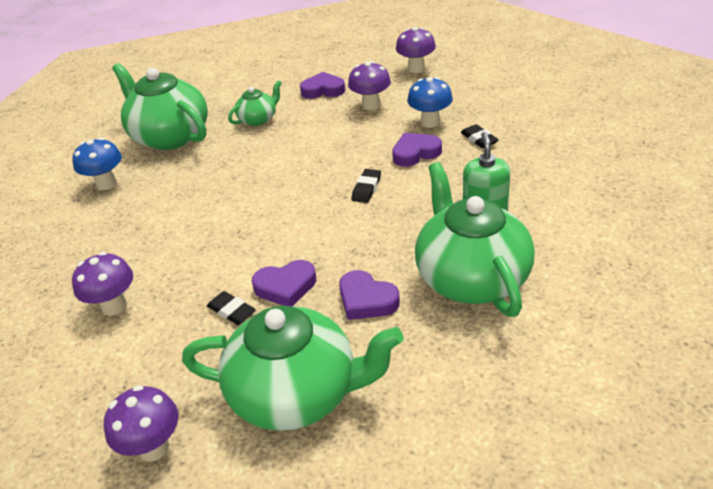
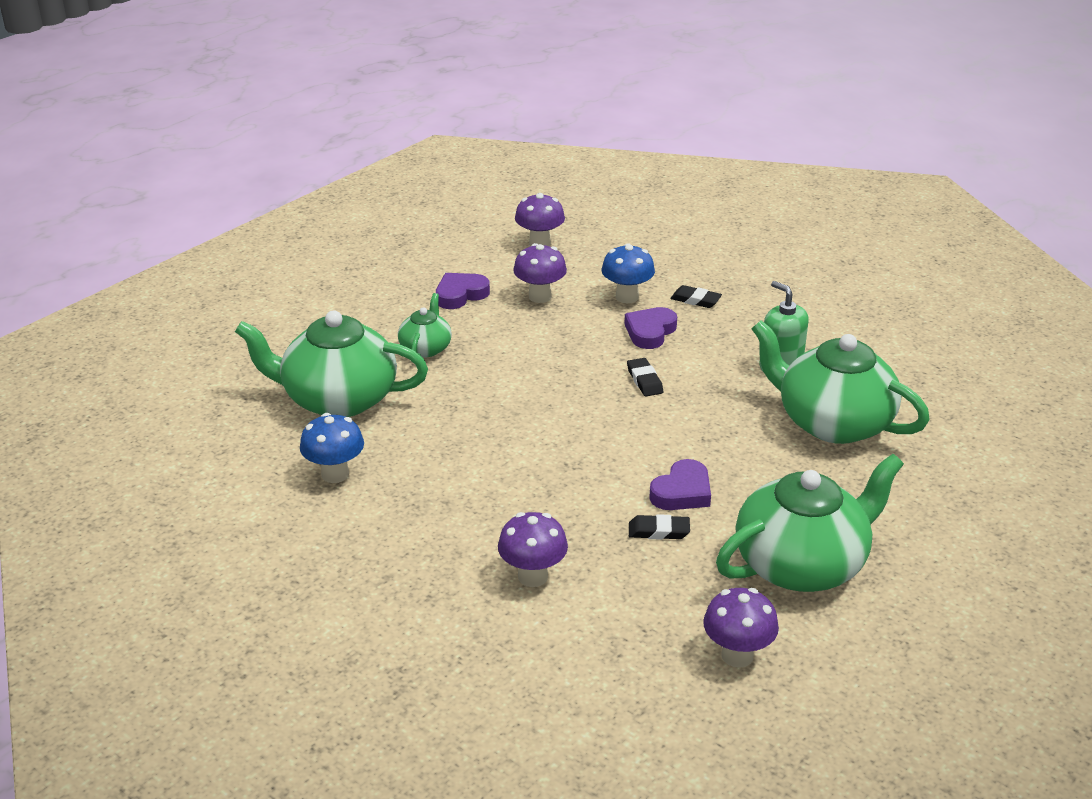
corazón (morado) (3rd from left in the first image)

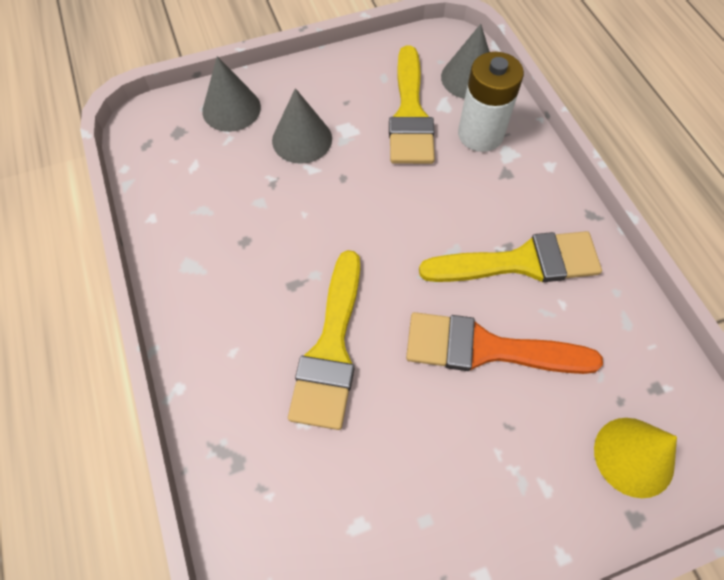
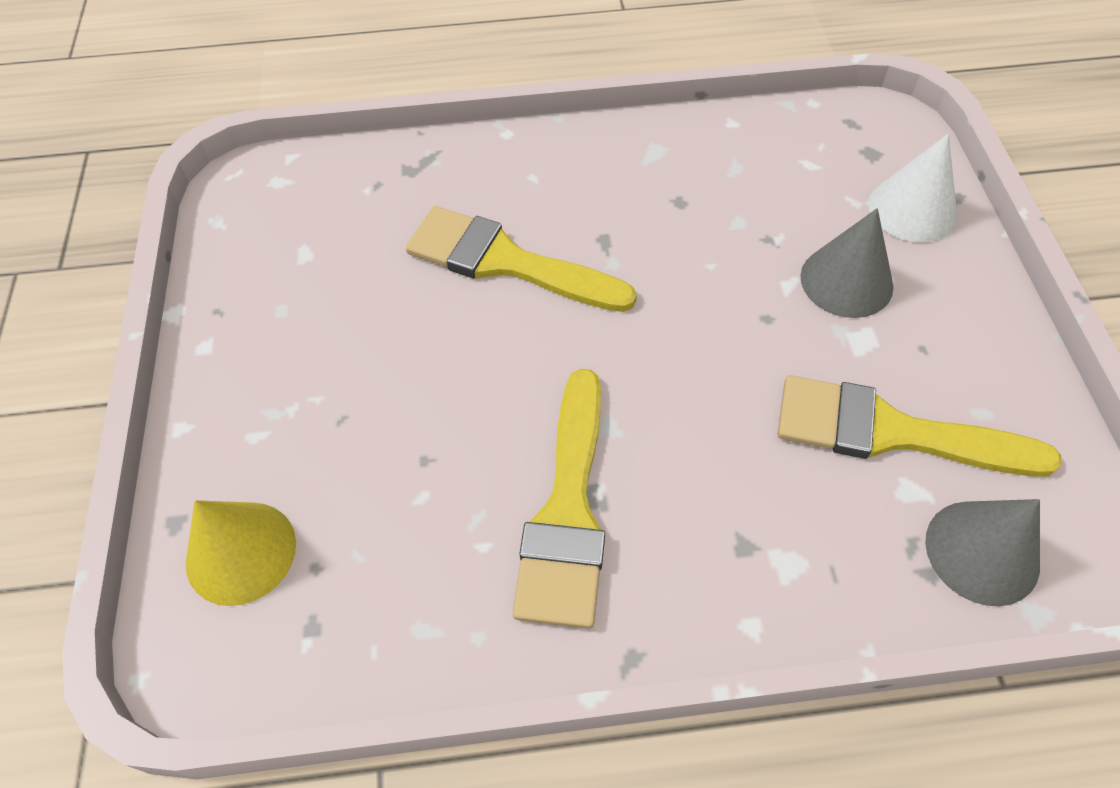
pincel (naranja); pila (blanco); cono (blanco)

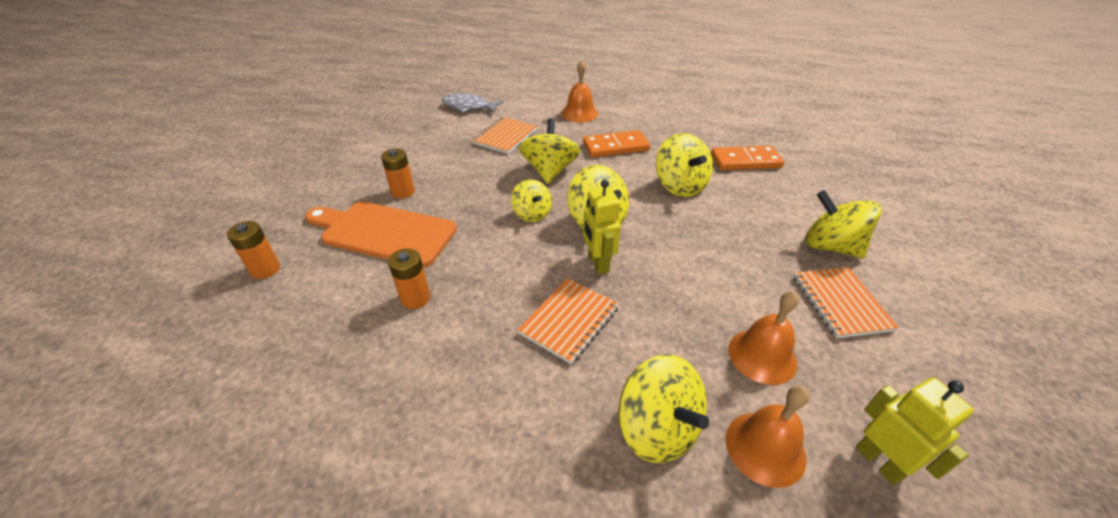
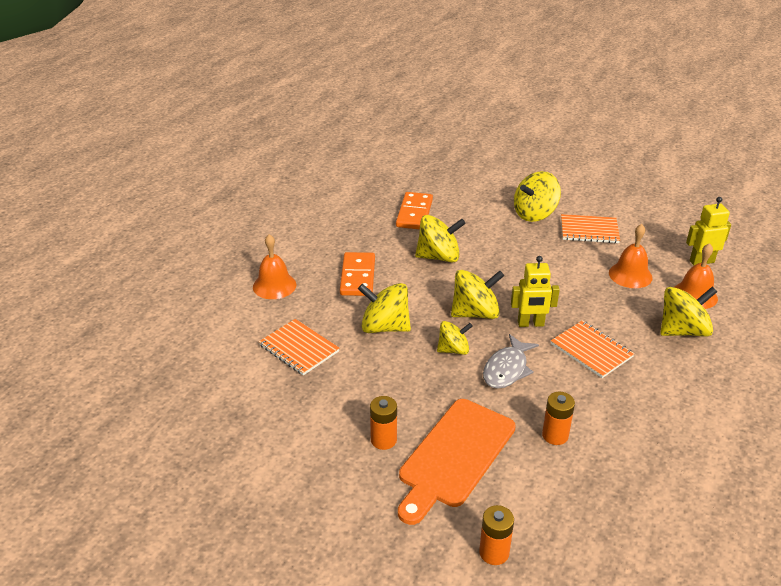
pez (gris)

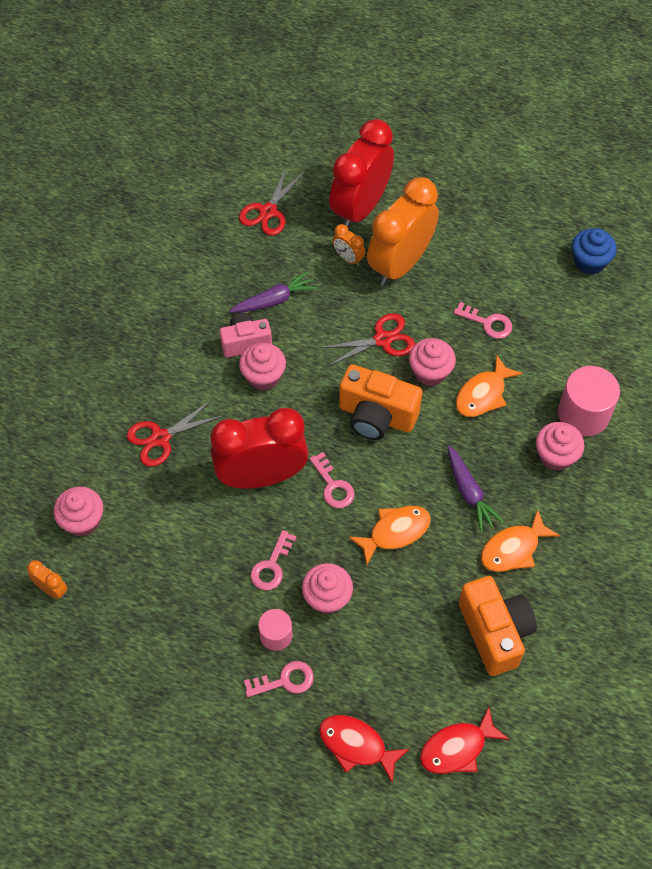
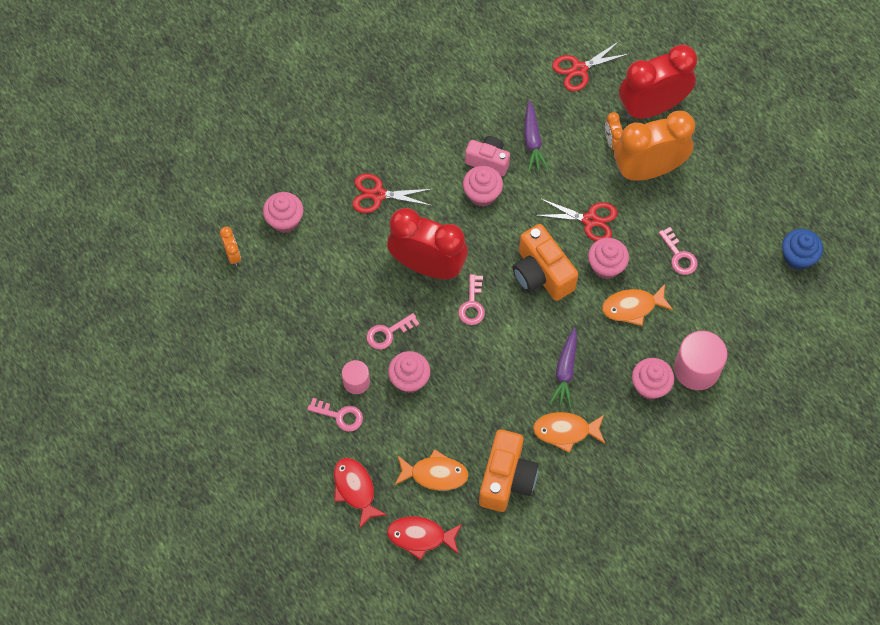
pez (naranja) (1st from left); zanahoria (morado) (1st from left)

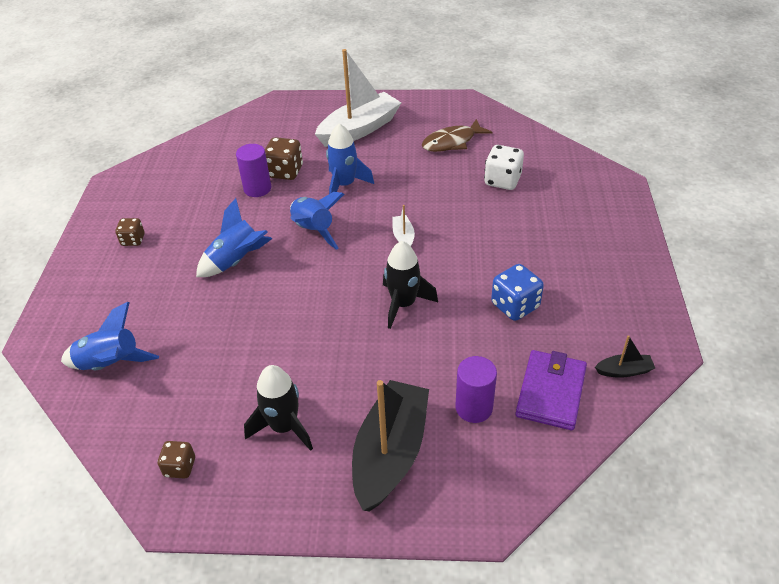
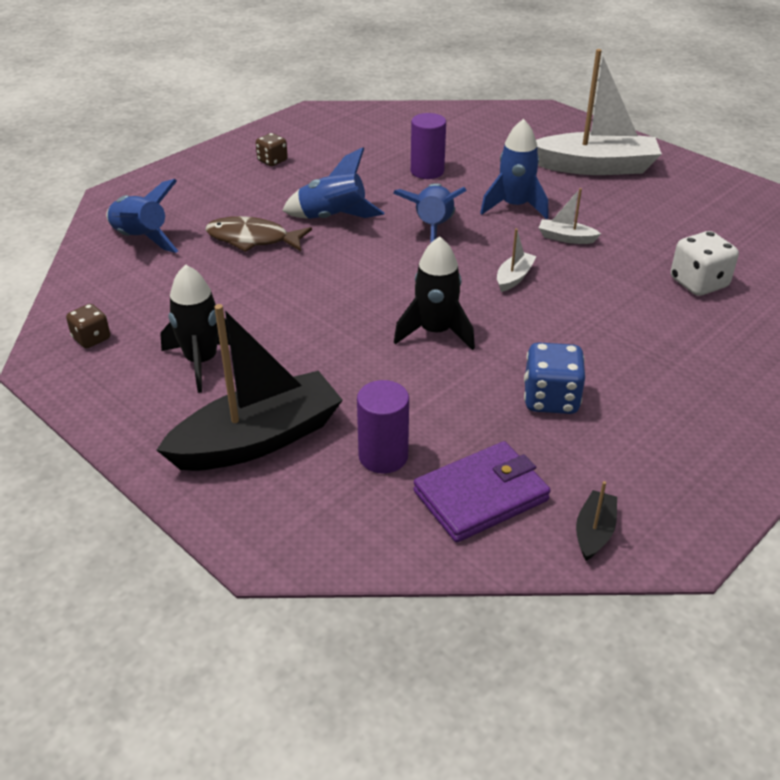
dado (marrón) (3rd from left in the first image); barco (blanco) (2nd from left); pez (marrón); barco (negro) (2nd from left)

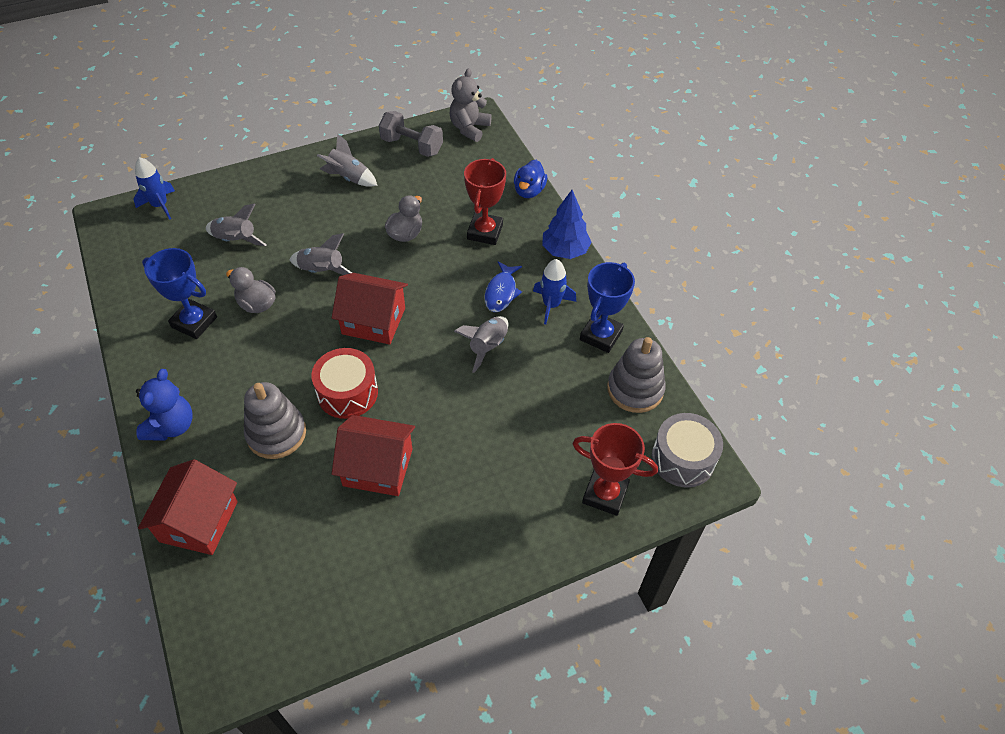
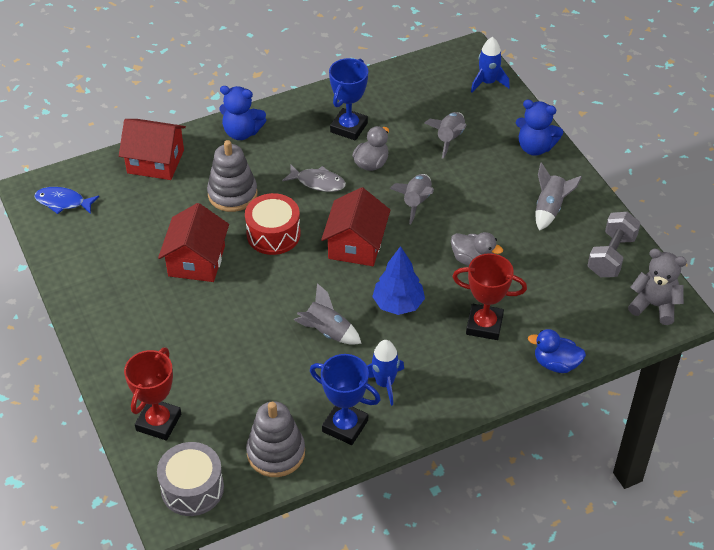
pez (gris); osito (azul) (2nd from left); pez (azul); árbol (azul)

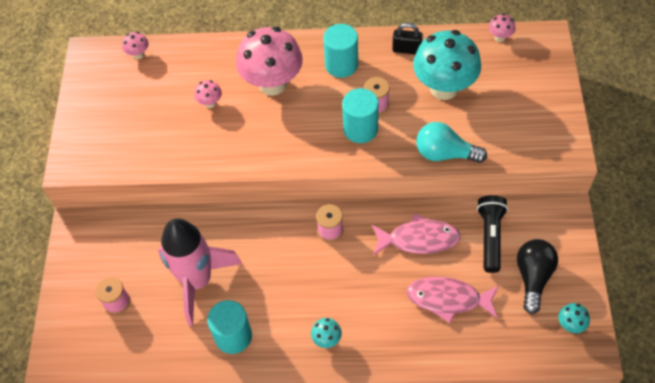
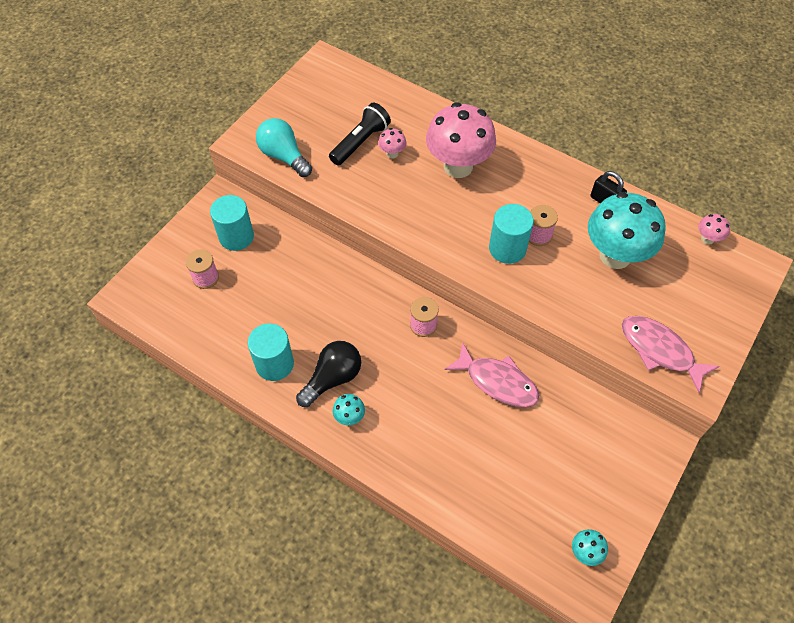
seta (rosa) (1st from left in the first image); cohete (rosa); cilindro (turquesa) (1st from left); pez (rosa) (2nd from left); bombilla (turquesa); lámpara de mano (negro); bombilla (negro)

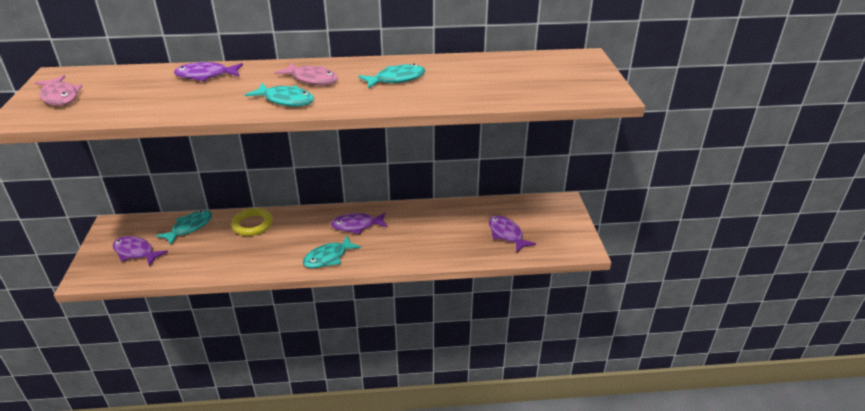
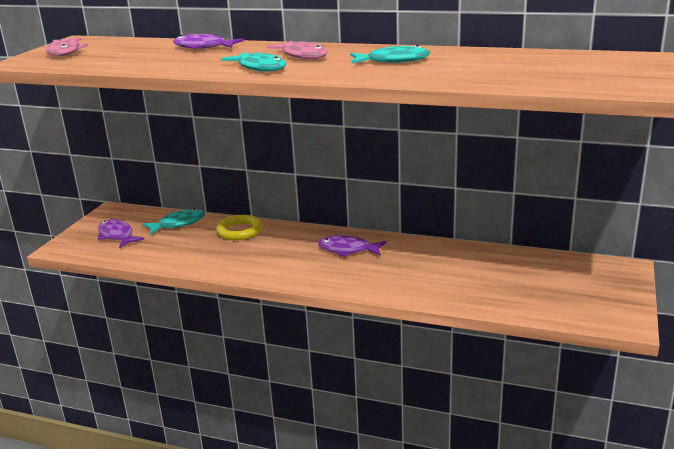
pez (turquesa) (3rd from left in the first image); pez (morado) (4th from left in the first image)

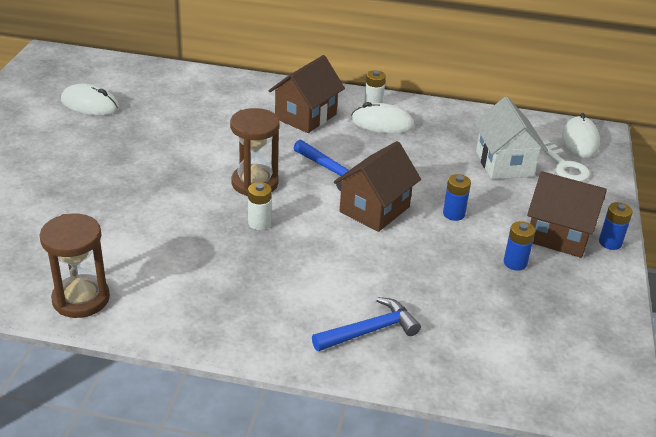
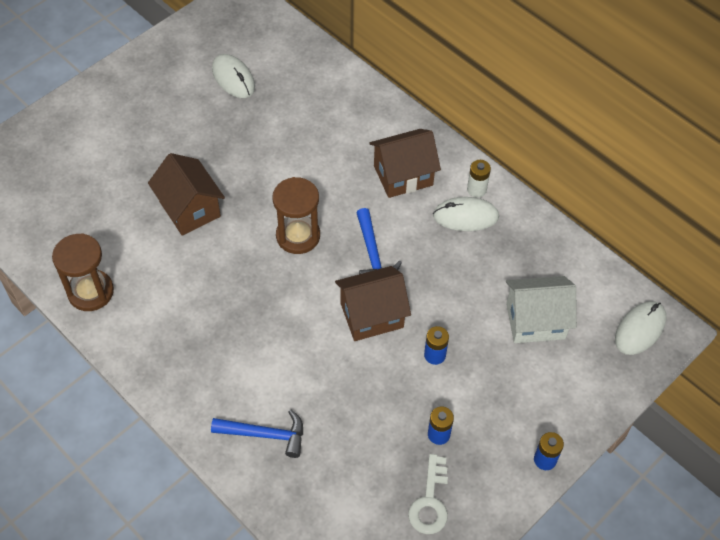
pila (blanco) (1st from left in the first image); casa (marrón) (1st from left); llave (blanco); ratón (blanco) (2nd from left); casa (blanco)

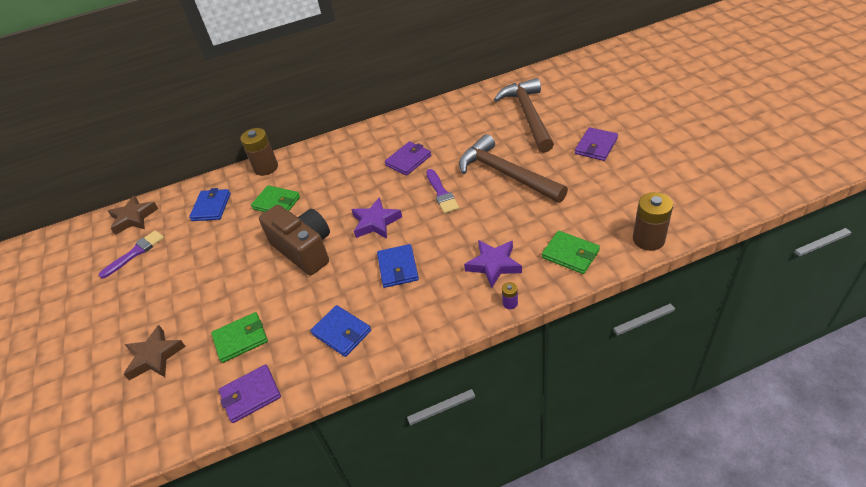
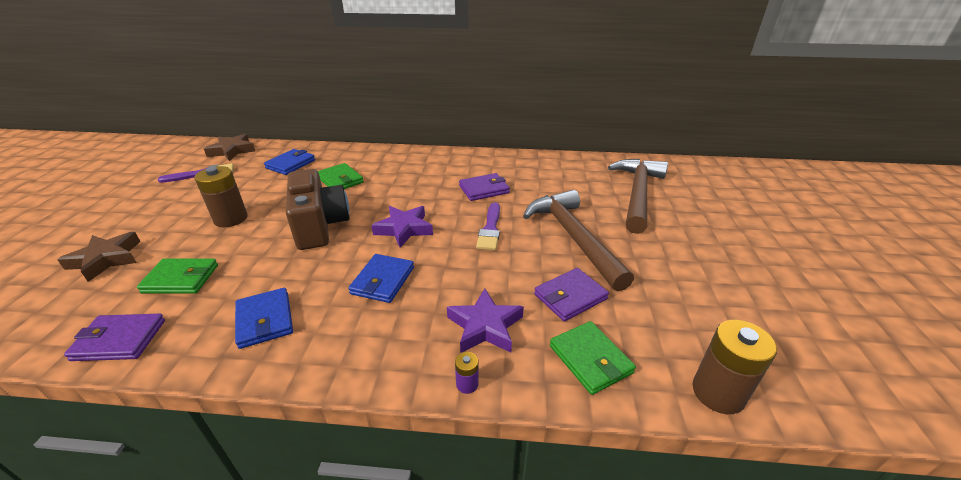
pila (marrón) (1st from left); cartera (morado) (3rd from left)

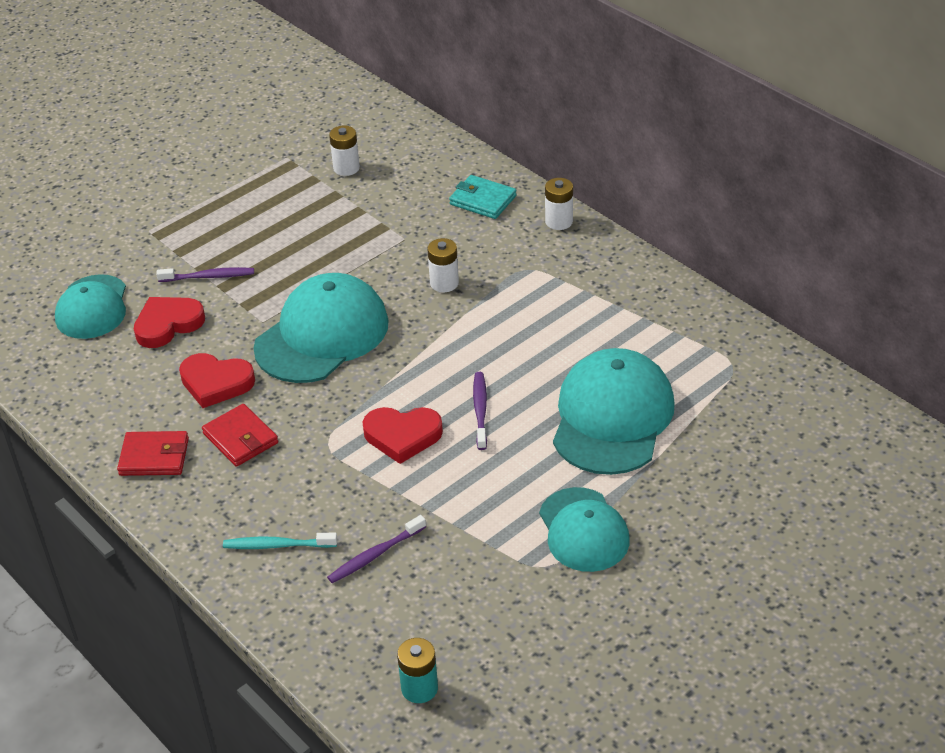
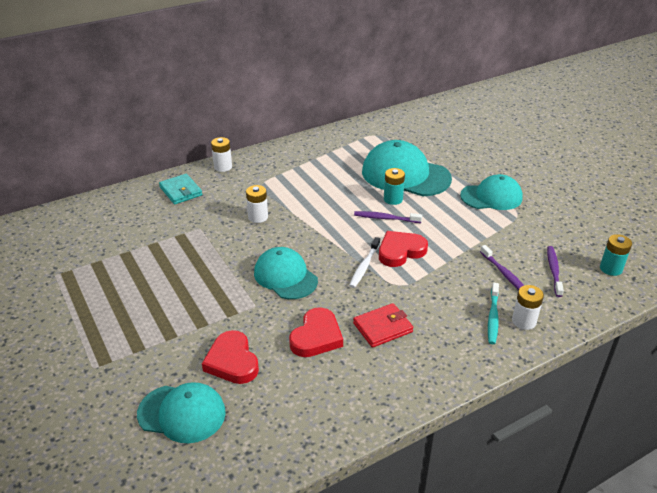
cartera (rojo) (1st from left in the first image); cepillo de dientes (blanco); pila (turquesa) (1st from left); cepillo de dientes (morado) (3rd from left); pila (blanco) (3rd from left); corazón (rojo) (3rd from left); cartera (turquesa); gorra (turquesa) (2nd from left)

